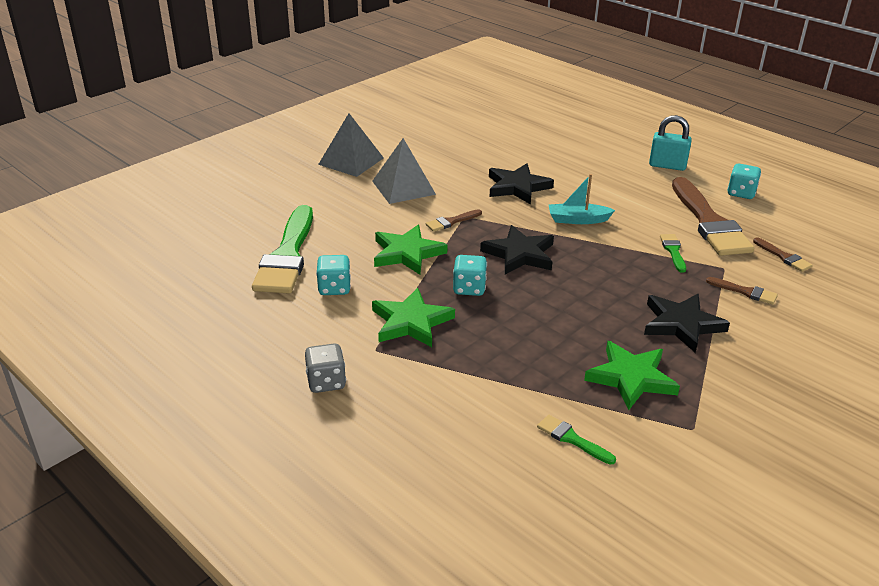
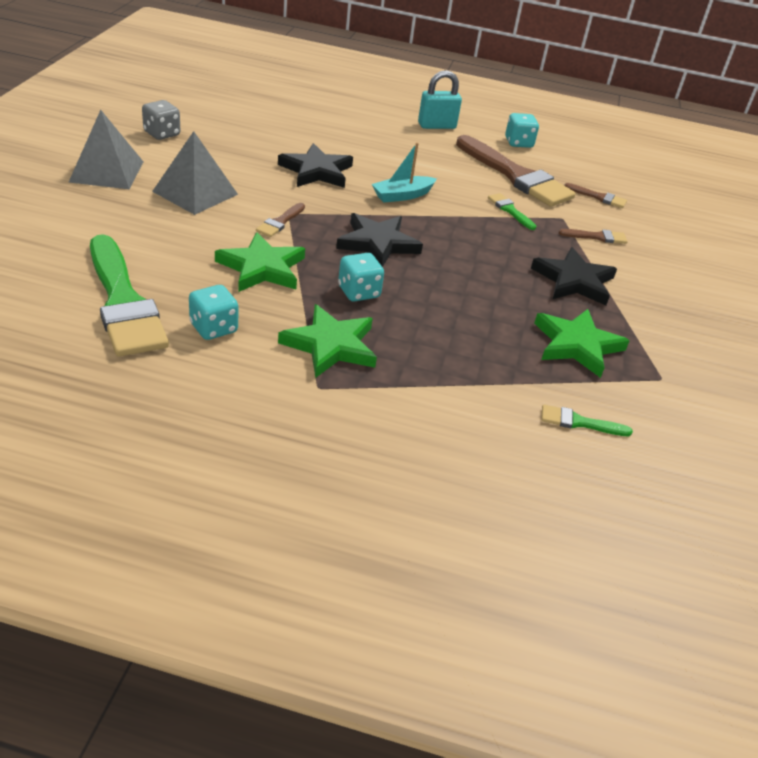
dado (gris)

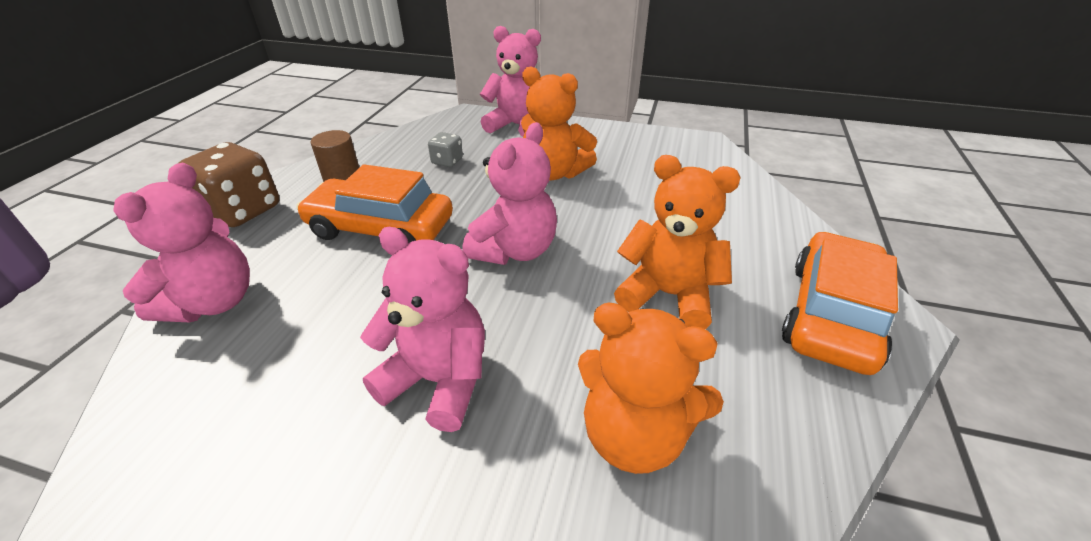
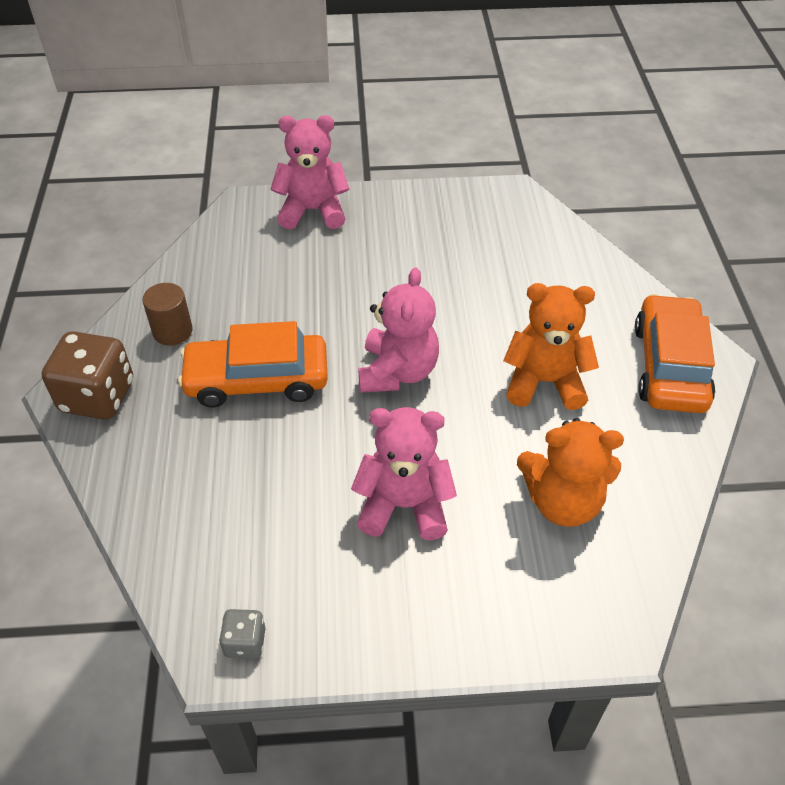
osito (rosa) (1st from left in the first image); osito (naranja) (1st from left in the first image); dado (gris)

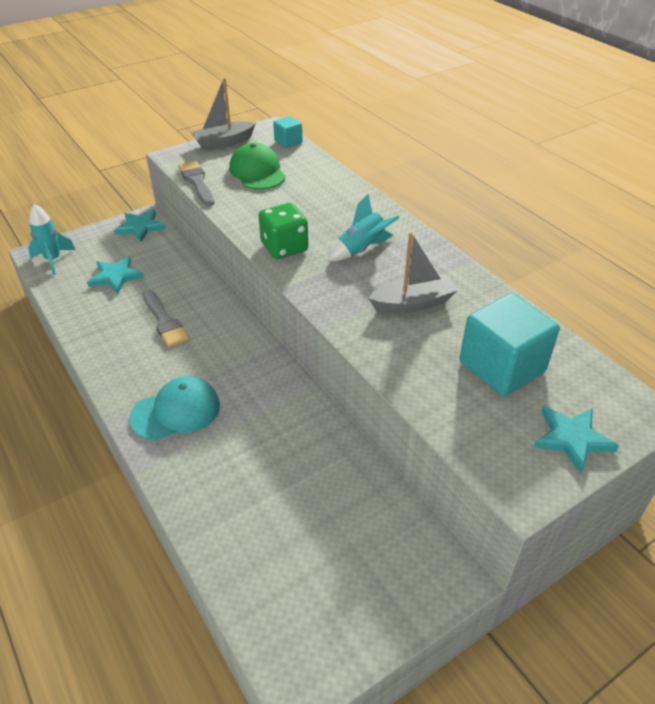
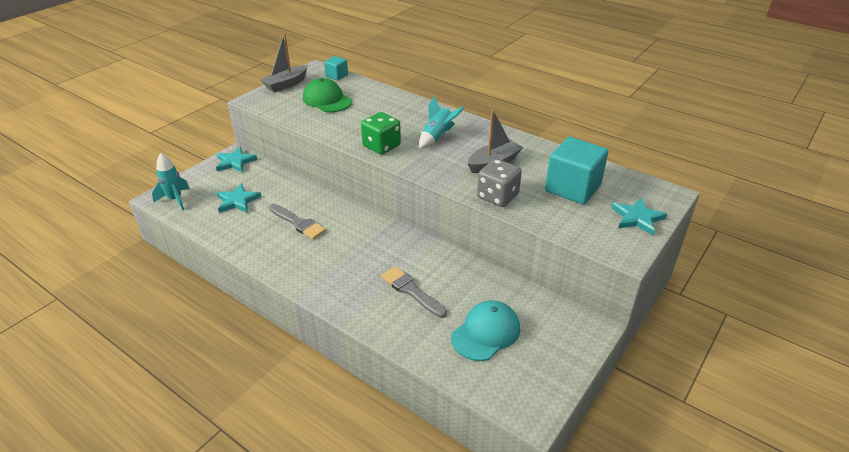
dado (gris); gorra (turquesa); pincel (gris) (2nd from left)

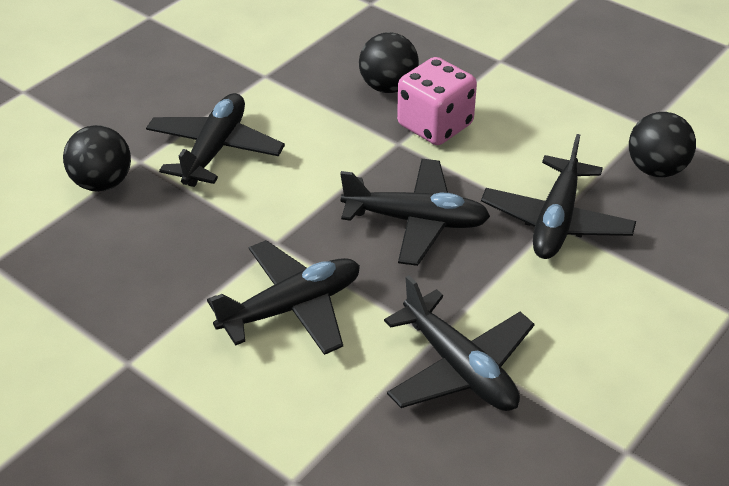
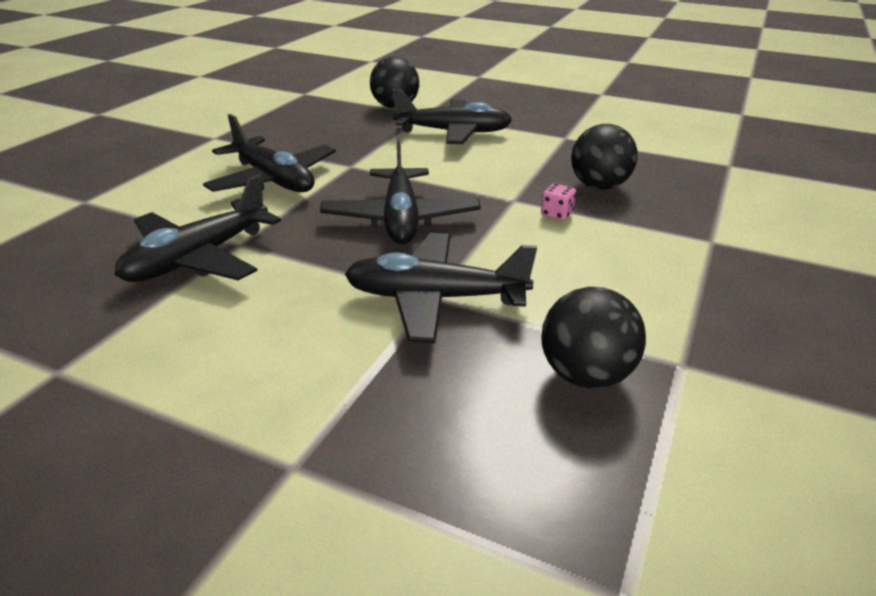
dado (rosa)

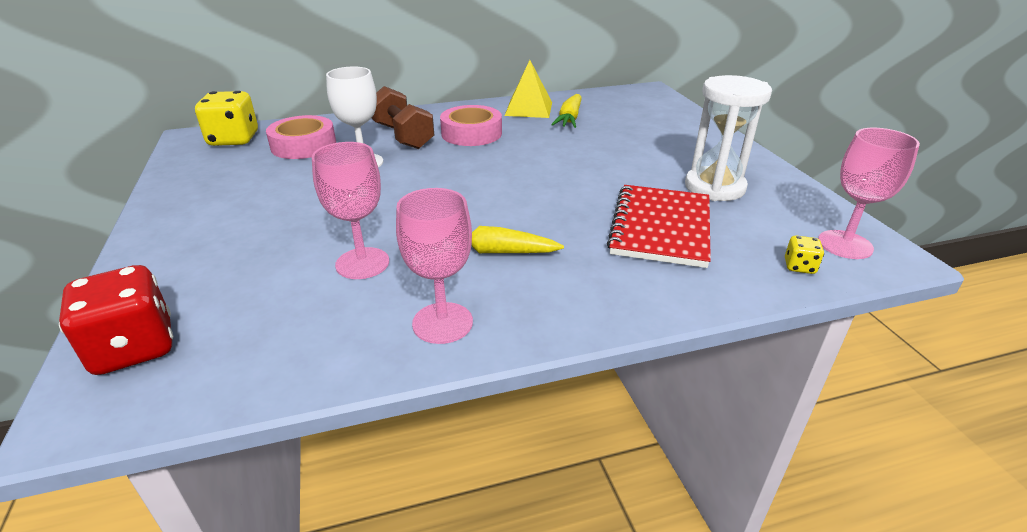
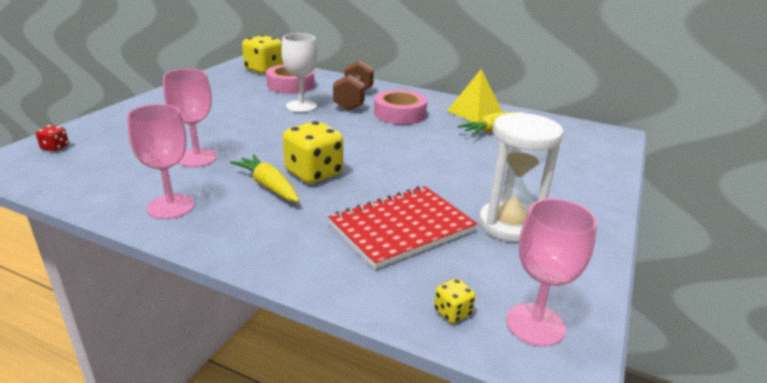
dado (amarillo) (2nd from left); dado (rojo)

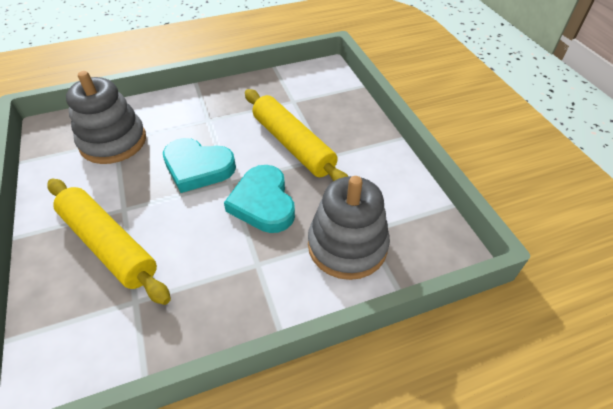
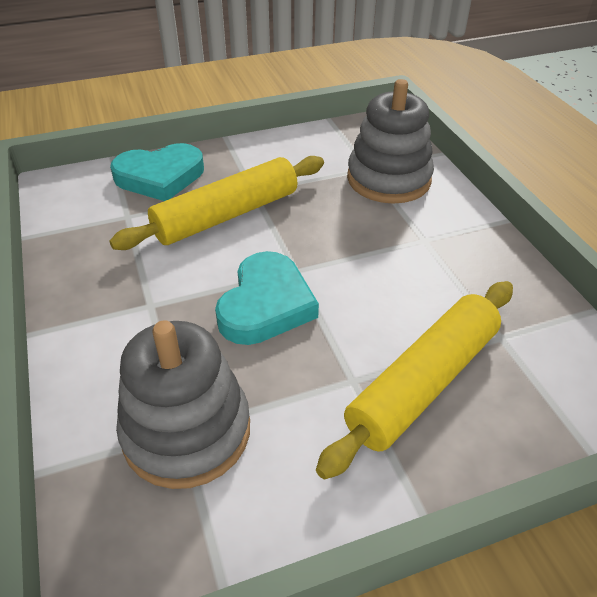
corazón (turquesa) (1st from left)

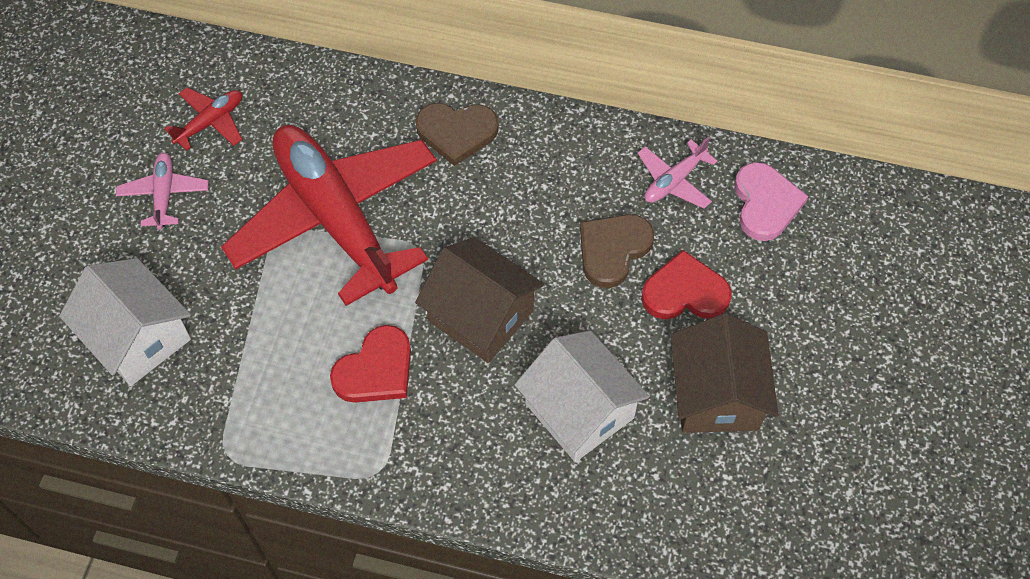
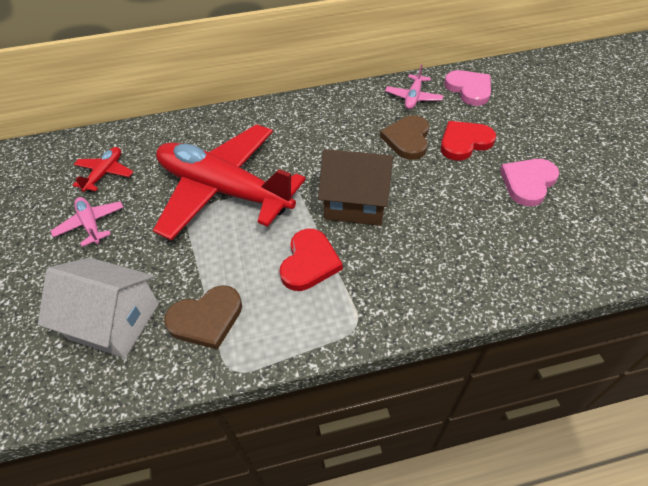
casa (blanco) (2nd from left in the first image); corazón (marrón) (1st from left); corazón (rosa) (2nd from left)

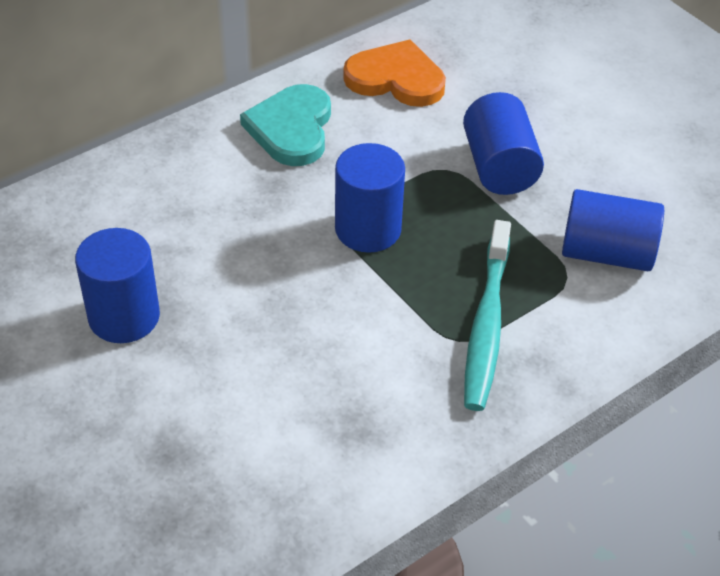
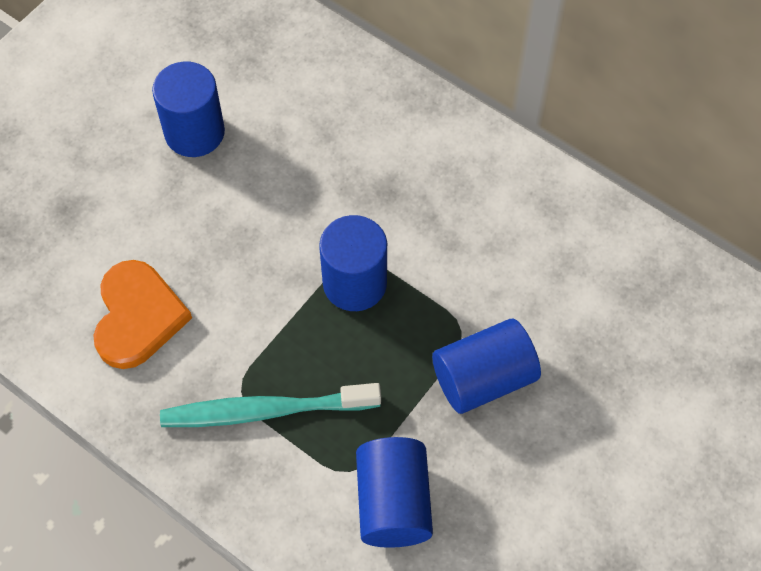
corazón (turquesa); corazón (naranja)

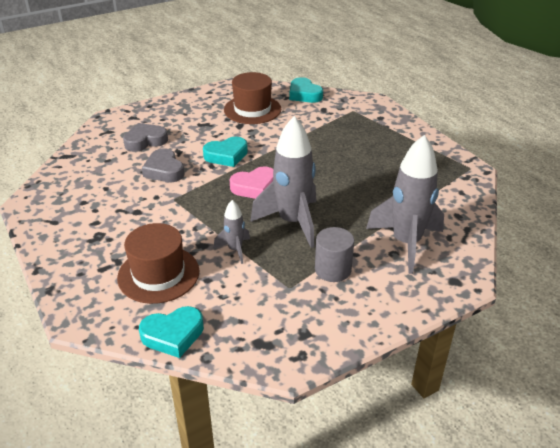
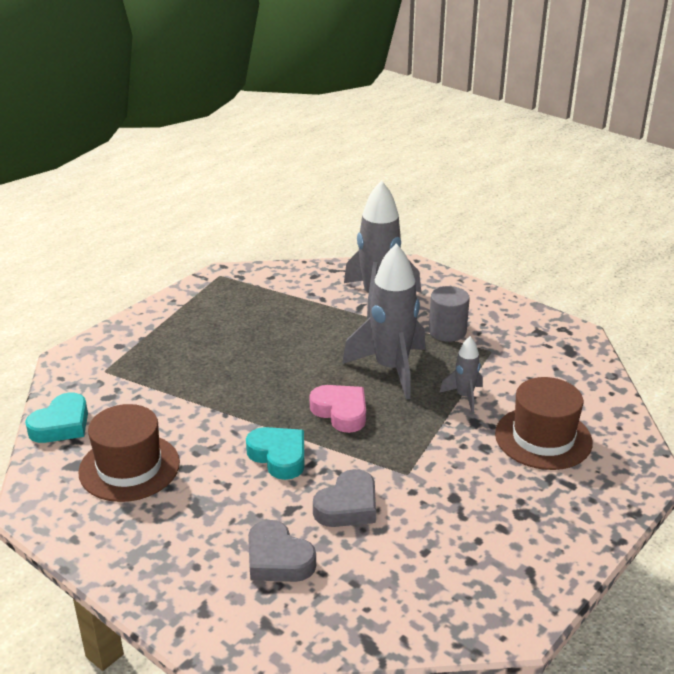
corazón (turquesa) (1st from left in the first image)

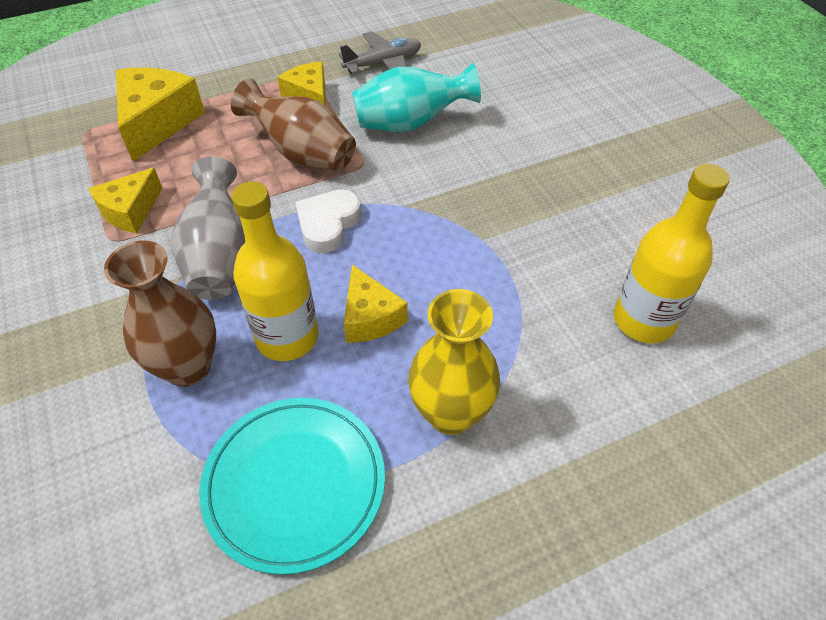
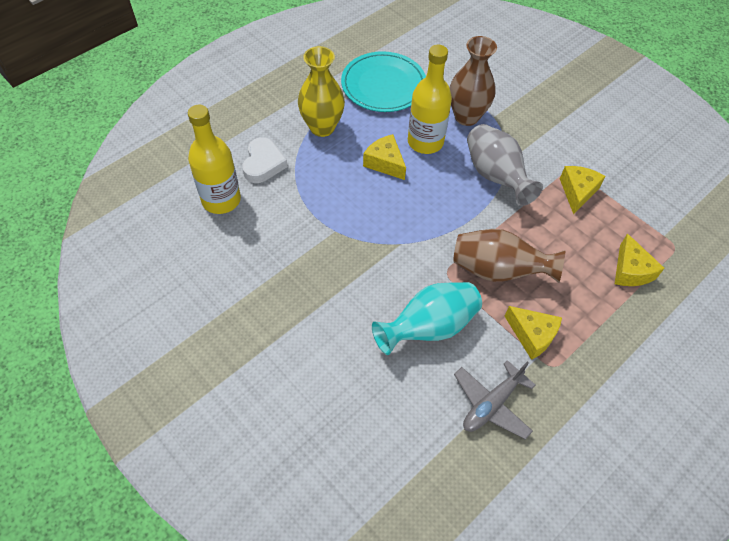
corazón (blanco); queso (amarillo) (4th from left)

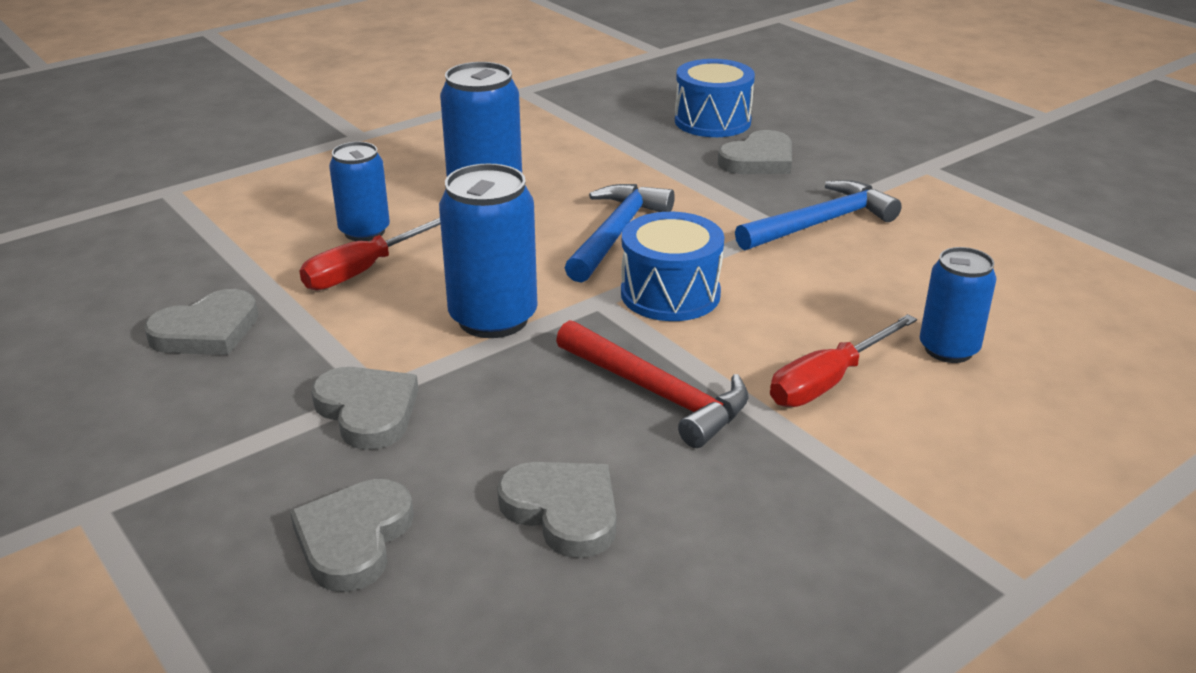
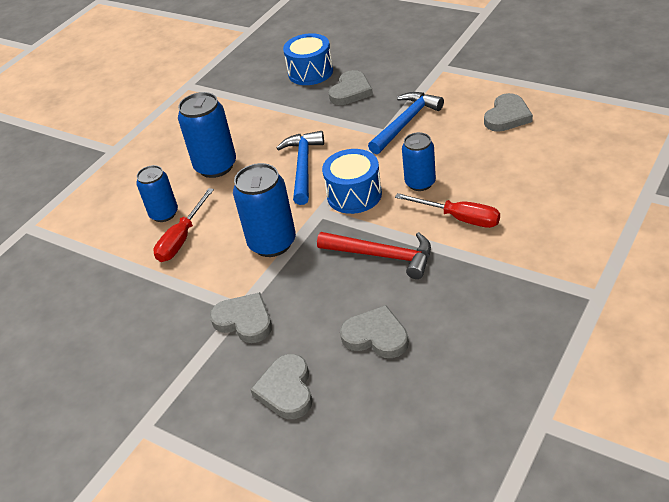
corazón (gris) (5th from left); lata (azul) (4th from left); destornillador (rojo) (2nd from left)

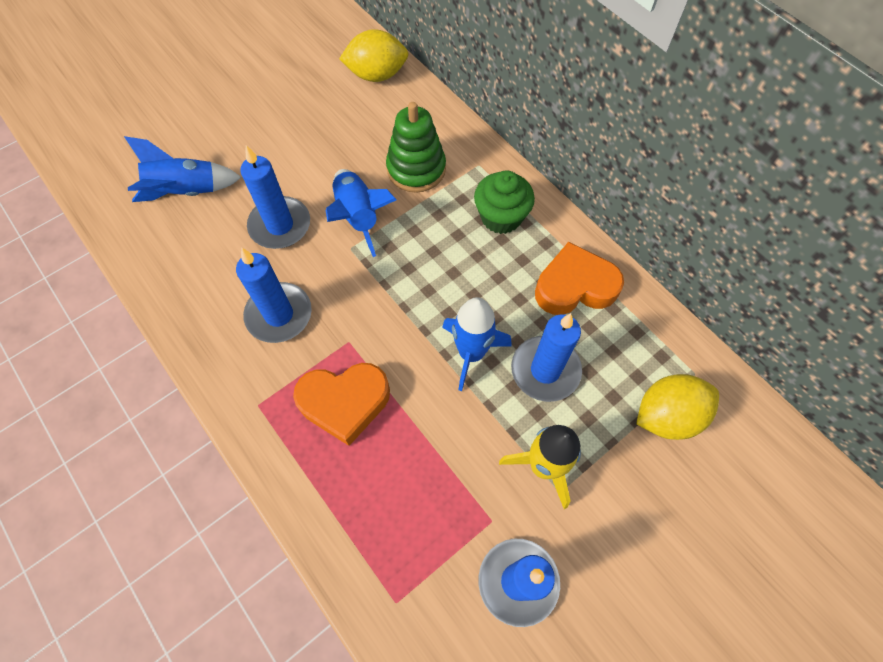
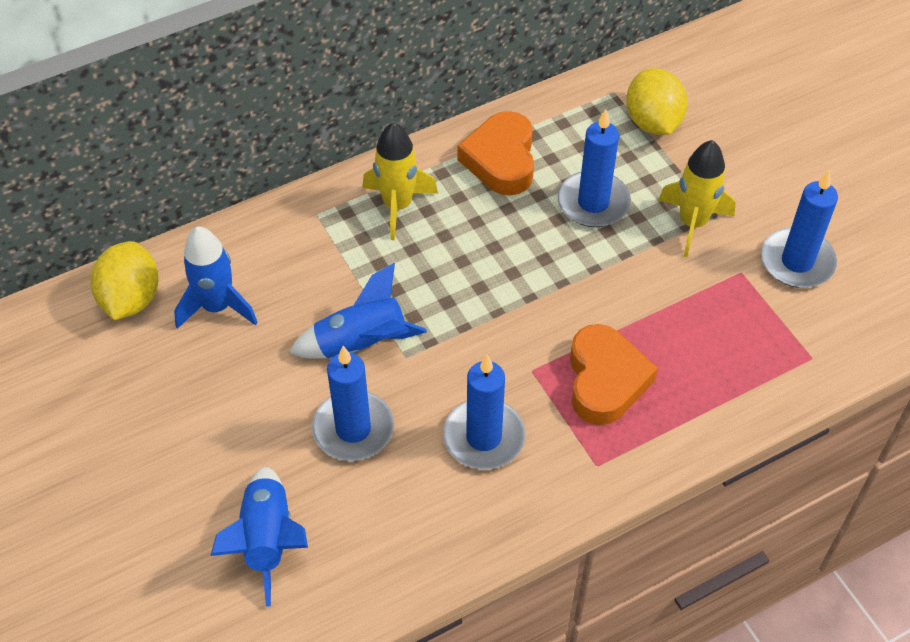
juguete apilable (verde); cohete (azul) (1st from left); cohete (amarillo) (1st from left)

